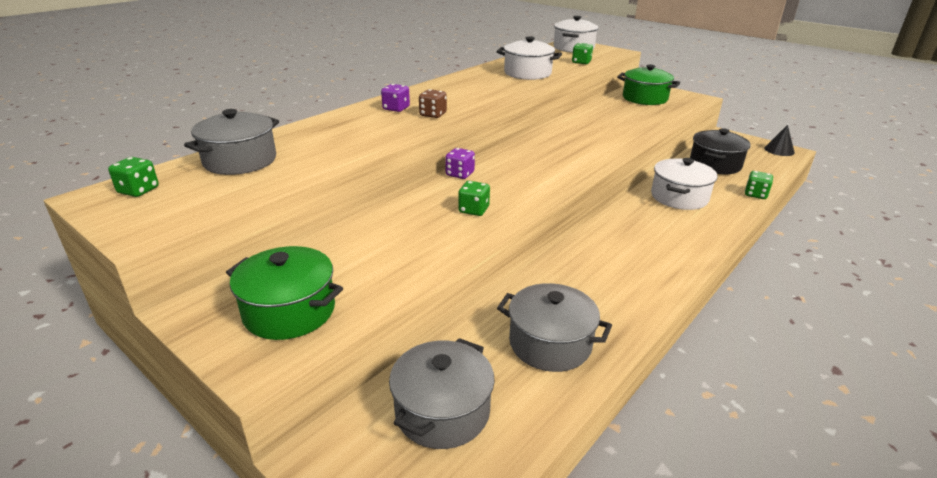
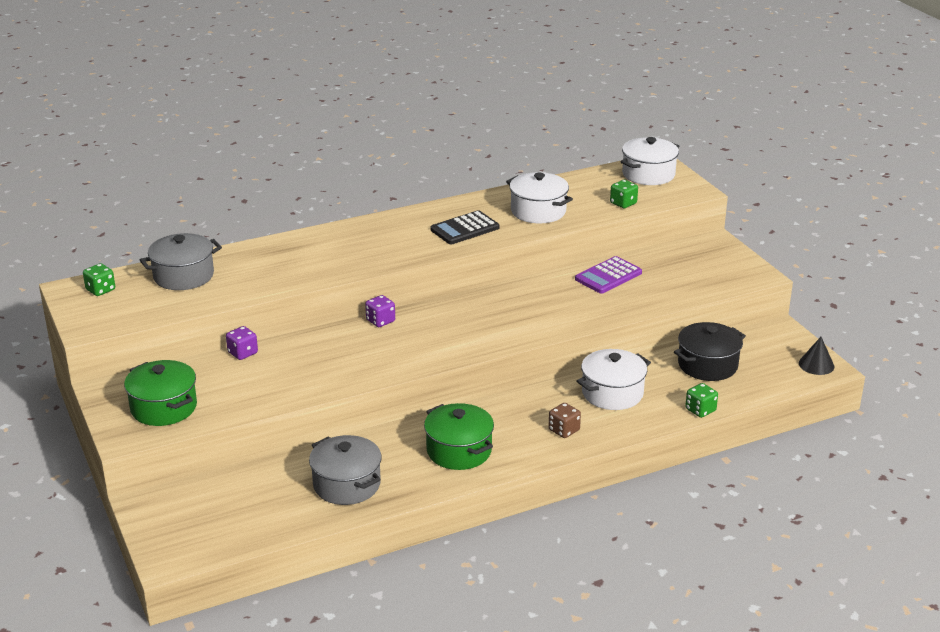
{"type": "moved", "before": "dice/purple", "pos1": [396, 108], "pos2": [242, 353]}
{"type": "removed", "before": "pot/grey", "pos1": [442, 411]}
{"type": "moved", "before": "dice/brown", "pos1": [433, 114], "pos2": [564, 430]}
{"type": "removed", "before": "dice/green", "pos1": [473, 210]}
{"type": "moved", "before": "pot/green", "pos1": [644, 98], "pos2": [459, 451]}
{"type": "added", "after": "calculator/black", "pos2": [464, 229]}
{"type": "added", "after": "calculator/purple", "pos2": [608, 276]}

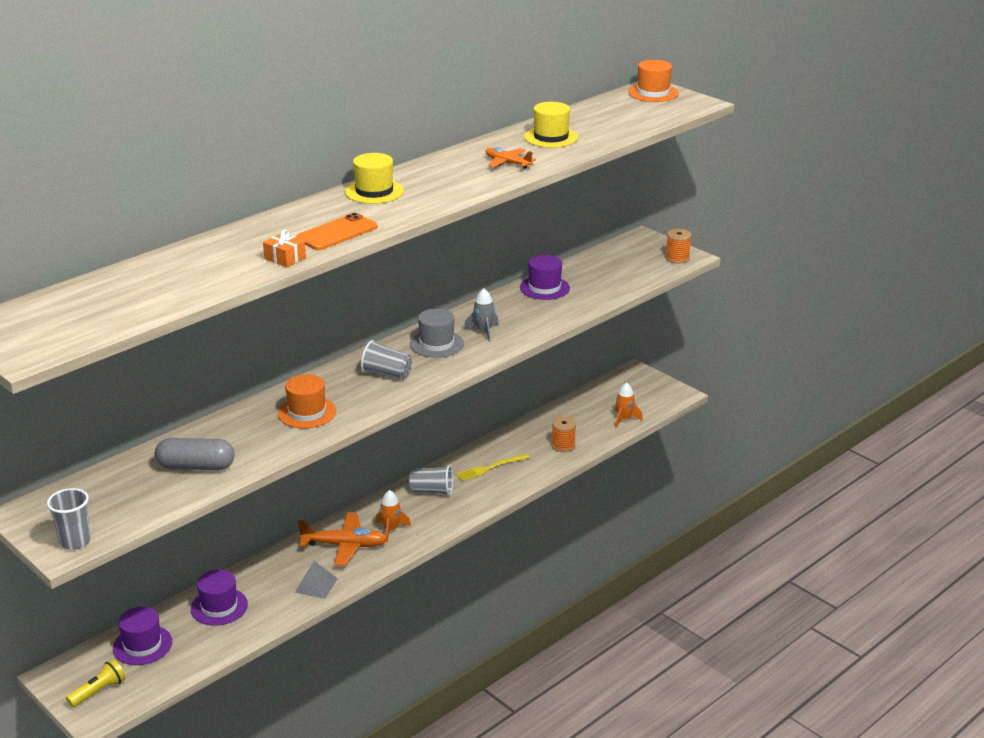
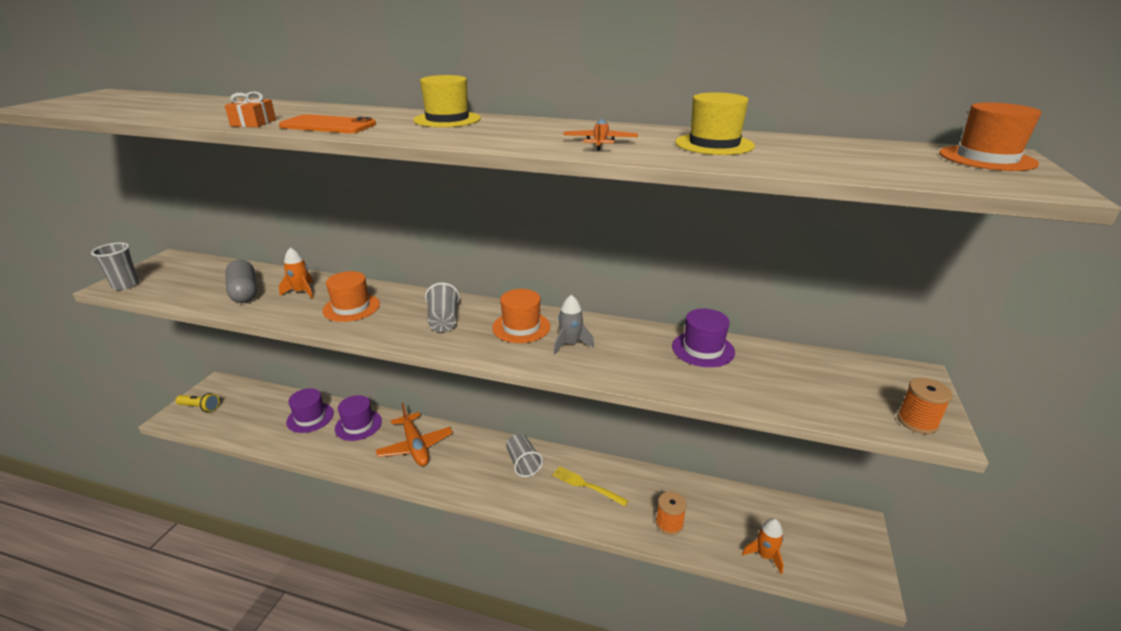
{"type": "moved", "before": "hat/purple", "pos1": [142, 645], "pos2": [358, 425]}
{"type": "removed", "before": "pyramid/grey", "pos1": [316, 585]}
{"type": "moved", "before": "rocket/orange", "pos1": [391, 530], "pos2": [301, 292]}
{"type": "recoloured", "before": "hat/grey", "after": "hat/orange", "pos1": [436, 344], "pos2": [521, 327]}

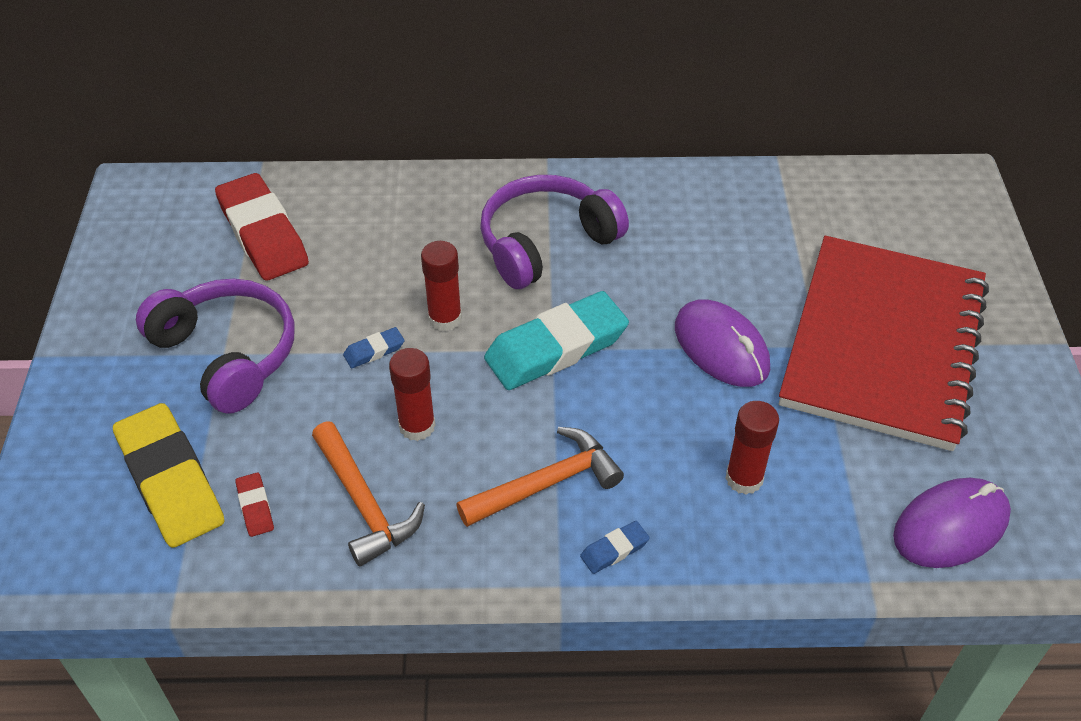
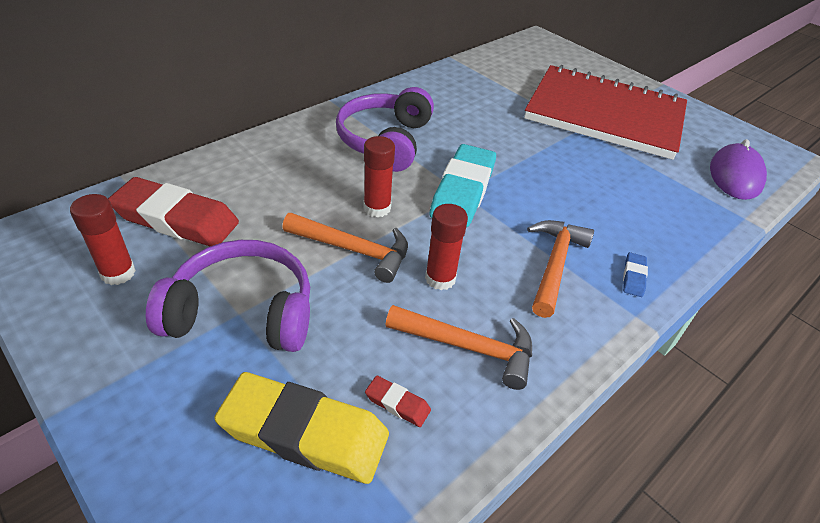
{"type": "replaced", "before": "eraser/blue", "after": "hammer/orange", "pos1": [374, 351], "pos2": [354, 250]}
{"type": "removed", "before": "mouse/purple", "pos1": [721, 347]}
{"type": "moved", "before": "glue stick/red", "pos1": [744, 478], "pos2": [118, 273]}
{"type": "turned", "before": "notebook/red", "pos1": [883, 344], "pos2": [604, 115], "turn": -45}

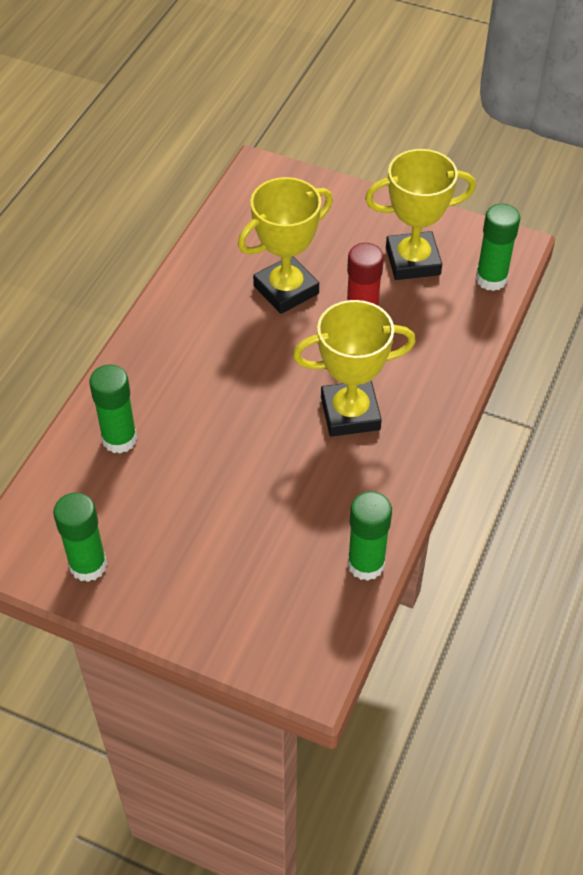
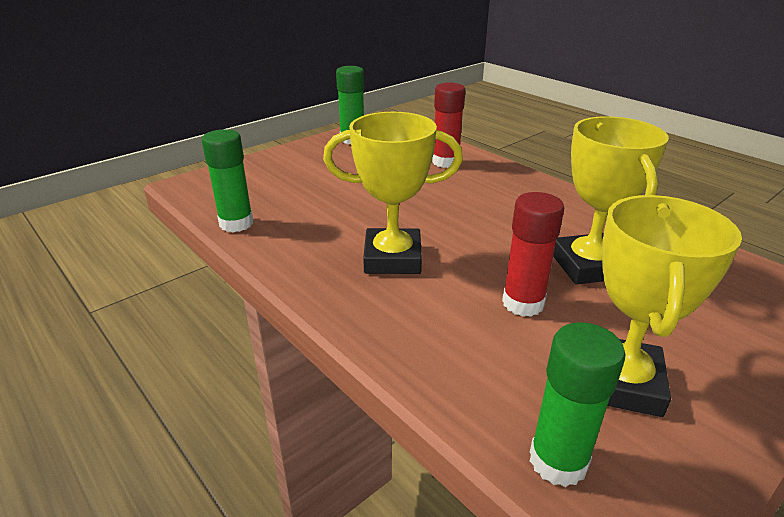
{"type": "recoloured", "before": "glue stick/green", "after": "glue stick/red", "pos1": [119, 439], "pos2": [445, 162]}
{"type": "turned", "before": "trophy/yellow", "pos1": [350, 413], "pos2": [392, 258], "turn": 75}

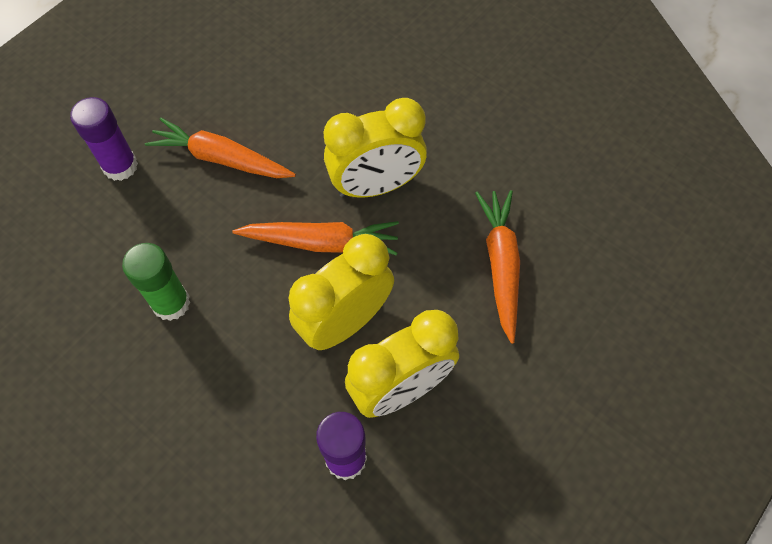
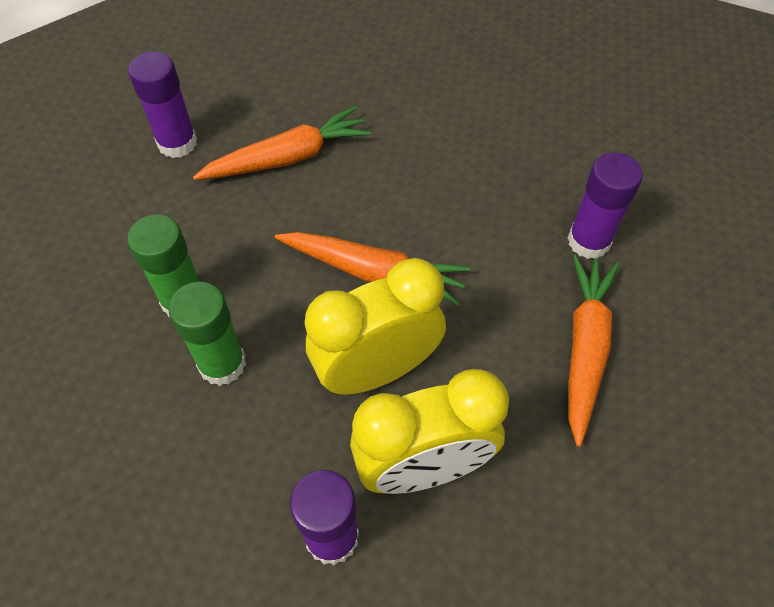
{"type": "turned", "before": "carrot/orange", "pos1": [221, 158], "pos2": [288, 158], "turn": 120}
{"type": "removed", "before": "clock/yellow", "pos1": [376, 186]}
{"type": "added", "after": "glue stick/green", "pos2": [222, 364]}
{"type": "added", "after": "glue stick/purple", "pos2": [589, 241]}

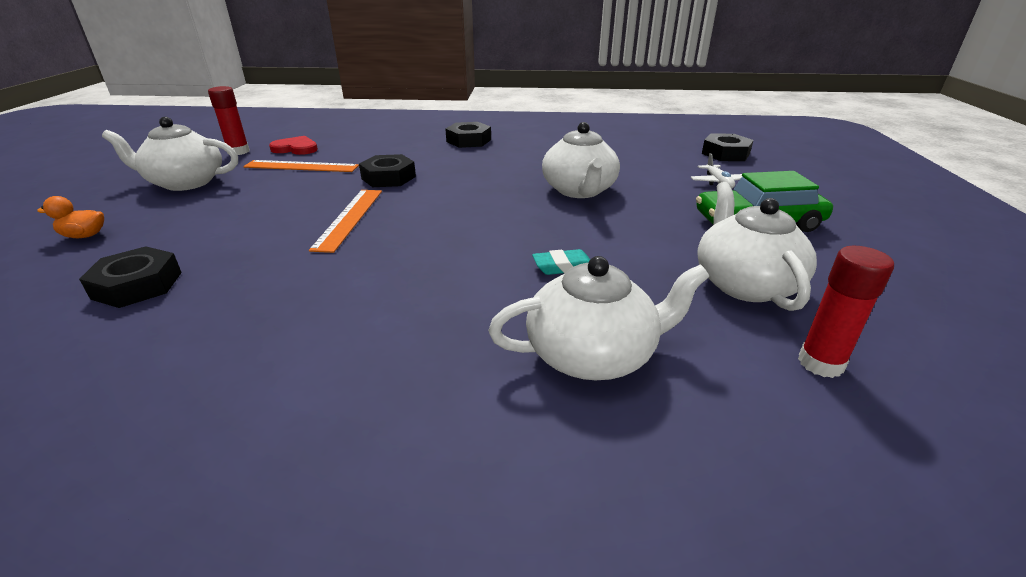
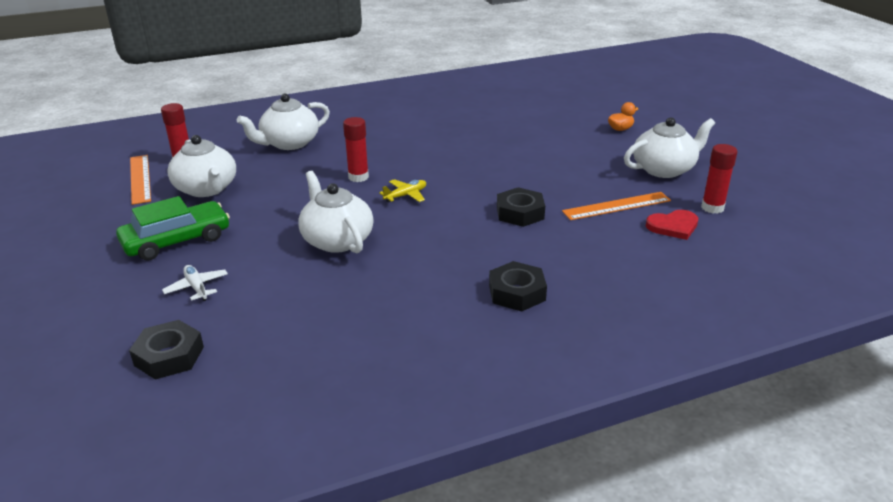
{"type": "removed", "before": "nut/black", "pos1": [137, 285]}
{"type": "moved", "before": "ruler/orange", "pos1": [349, 218], "pos2": [140, 178]}
{"type": "removed", "before": "eraser/turquoise", "pos1": [563, 267]}
{"type": "added", "after": "glue stick/red", "pos2": [358, 177]}
{"type": "added", "after": "plane/yellow", "pos2": [405, 195]}

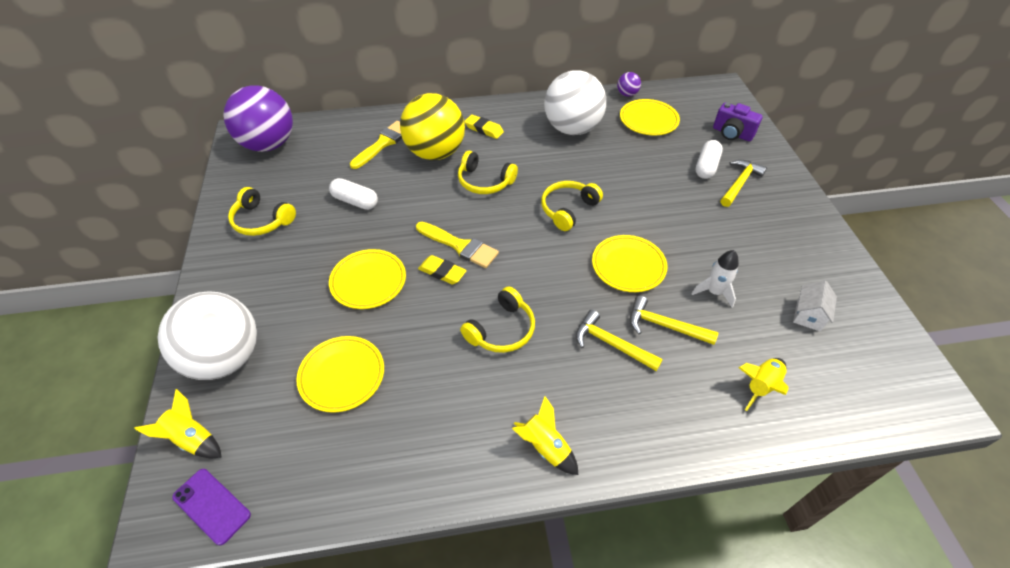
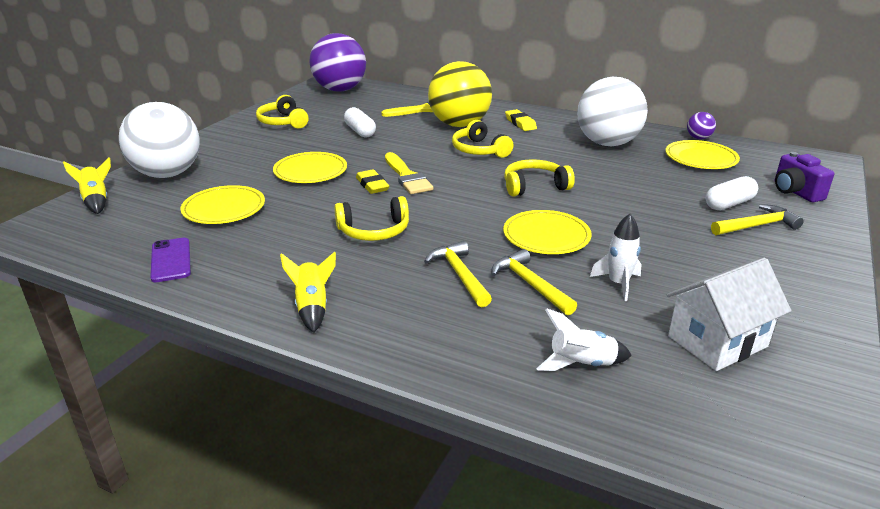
{"type": "moved", "before": "phone/purple", "pos1": [211, 506], "pos2": [171, 260]}
{"type": "recoloured", "before": "rocket/yellow", "after": "rocket/white", "pos1": [760, 386], "pos2": [581, 364]}
{"type": "resized", "before": "house/white", "pos1": [808, 315], "pos2": [717, 341], "scale": 1.73}

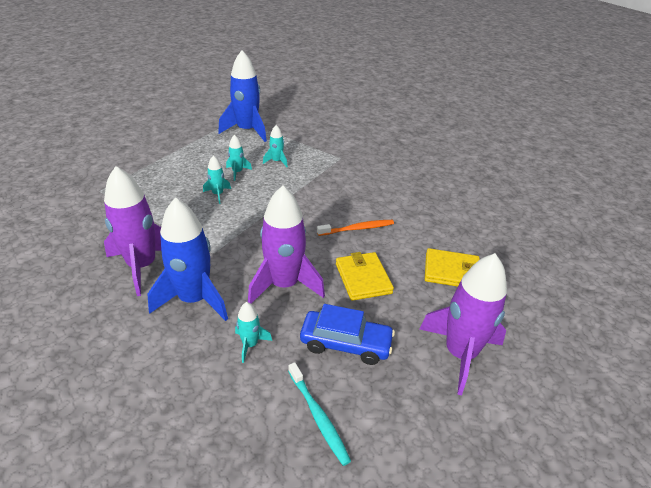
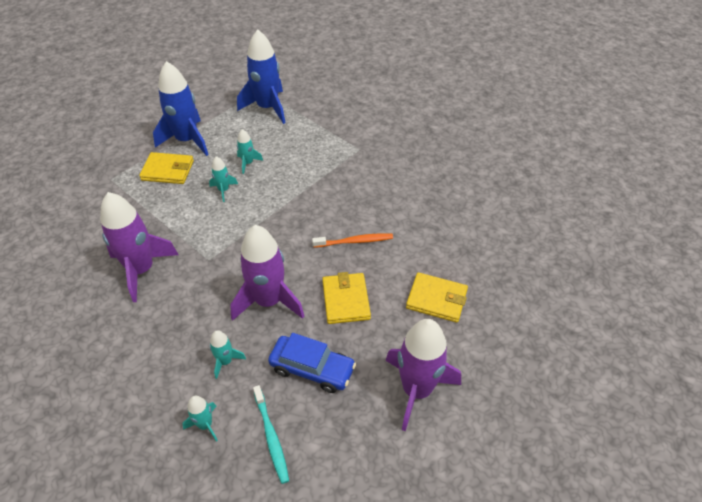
{"type": "moved", "before": "rocket/blue", "pos1": [194, 299], "pos2": [187, 140]}
{"type": "moved", "before": "rocket/turquoise", "pos1": [277, 161], "pos2": [205, 425]}
{"type": "added", "after": "wallet/yellow", "pos2": [168, 170]}

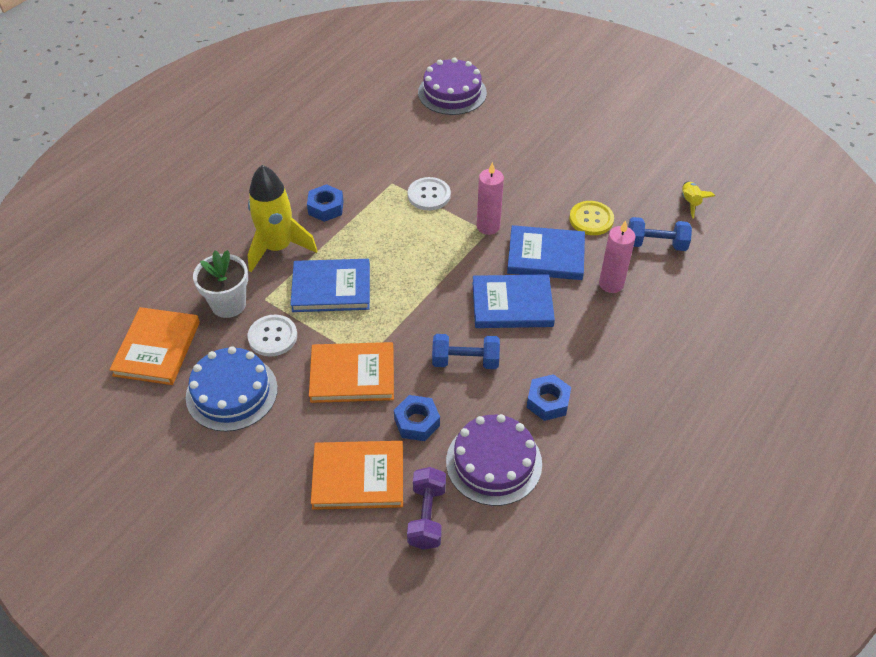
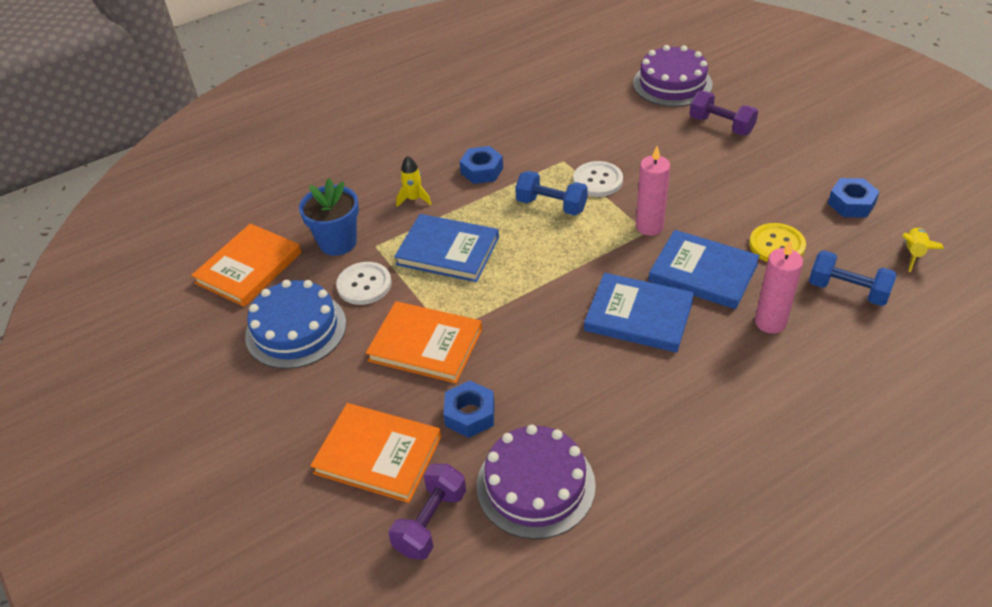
{"type": "recoloured", "before": "flower pot/white", "after": "flower pot/blue", "pos1": [228, 304], "pos2": [338, 242]}
{"type": "resized", "before": "rocket/yellow", "pos1": [278, 248], "pos2": [414, 199], "scale": 0.45}
{"type": "moved", "before": "dumbbell/blue", "pos1": [465, 361], "pos2": [551, 205]}
{"type": "moved", "before": "nut/blue", "pos1": [548, 402], "pos2": [851, 204]}
{"type": "added", "after": "dumbbell/purple", "pos2": [721, 125]}

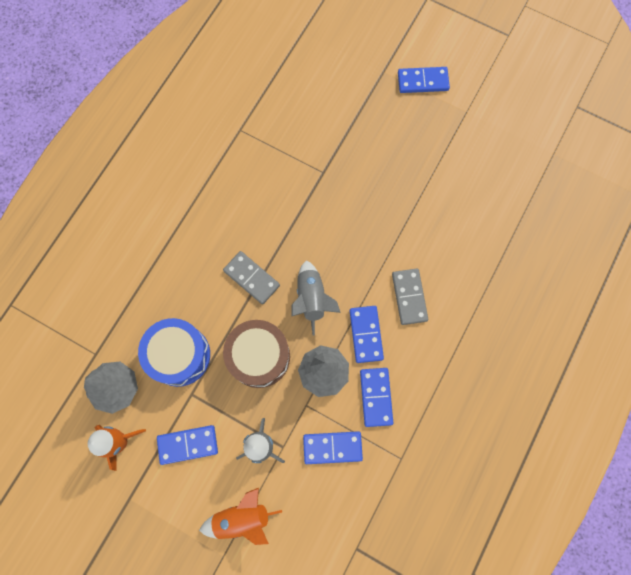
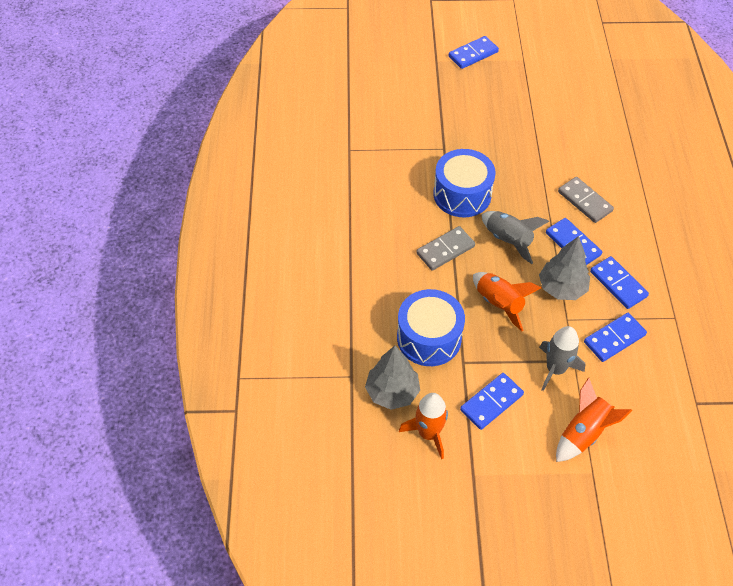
{"type": "turned", "before": "domino/grey", "pos1": [251, 278], "pos2": [445, 250], "turn": -45}
{"type": "replaced", "before": "drum/brown", "after": "rocket/orange", "pos1": [259, 357], "pos2": [499, 304]}
{"type": "added", "after": "drum/blue", "pos2": [462, 194]}

